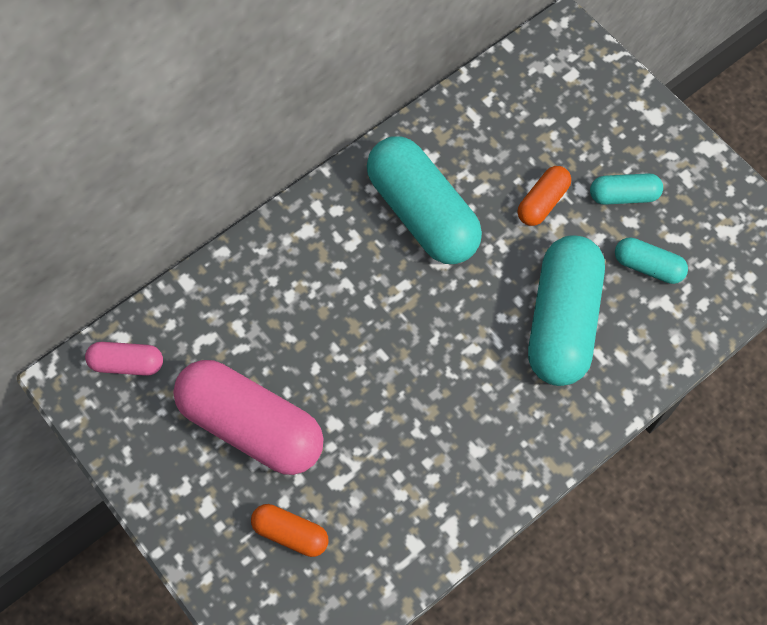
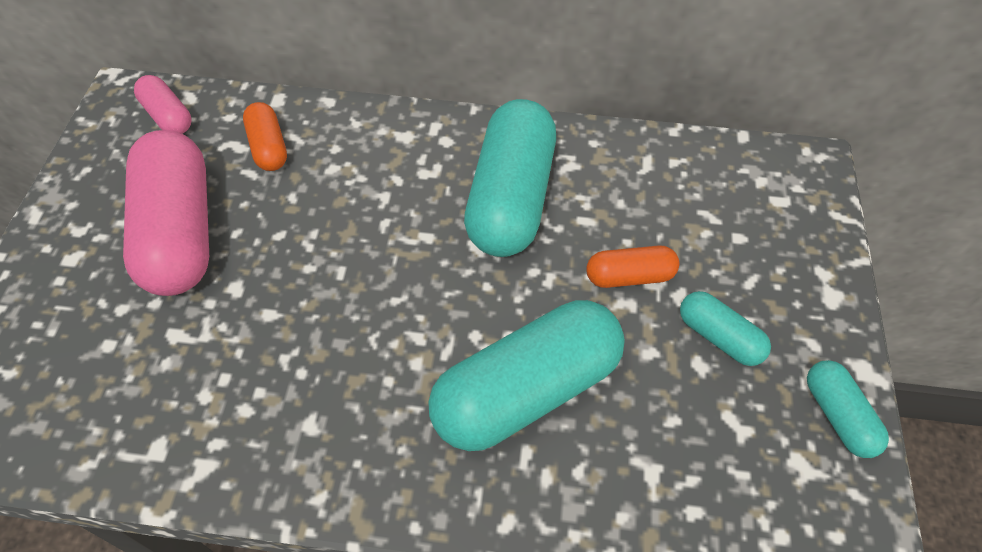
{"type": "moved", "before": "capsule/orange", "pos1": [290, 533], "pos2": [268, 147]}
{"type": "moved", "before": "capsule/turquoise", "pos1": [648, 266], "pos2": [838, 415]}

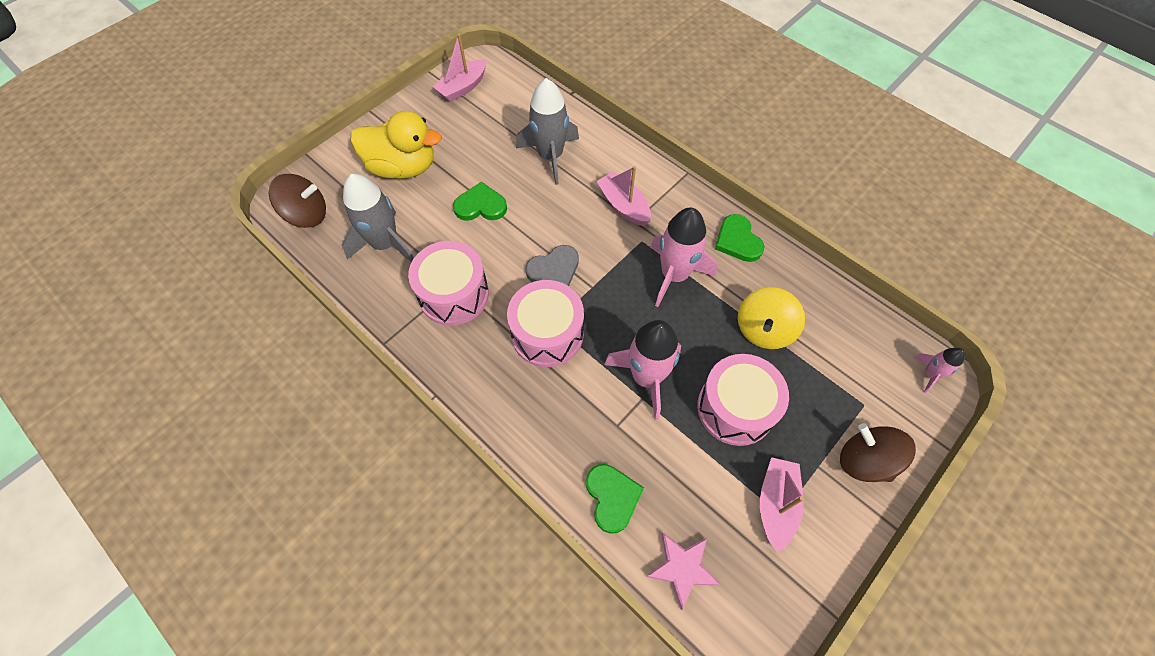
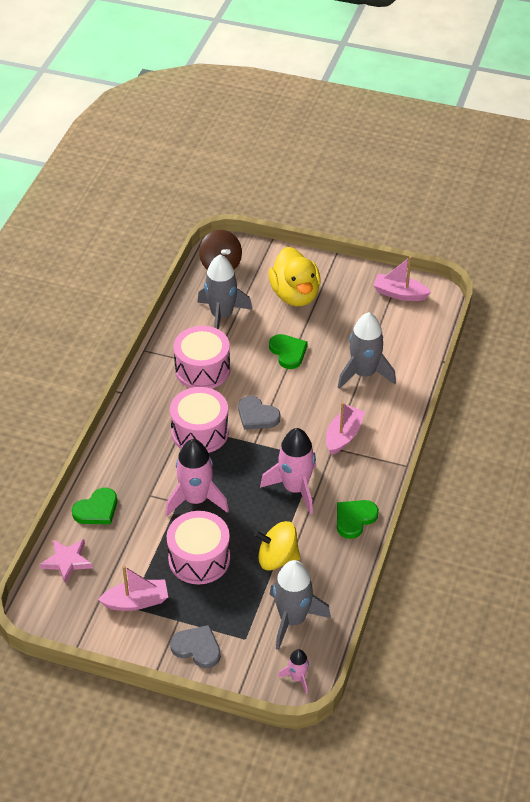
{"type": "replaced", "before": "spinning top/brown", "after": "heart/grey", "pos1": [864, 461], "pos2": [197, 648]}
{"type": "added", "after": "rocket/grey", "pos2": [292, 619]}

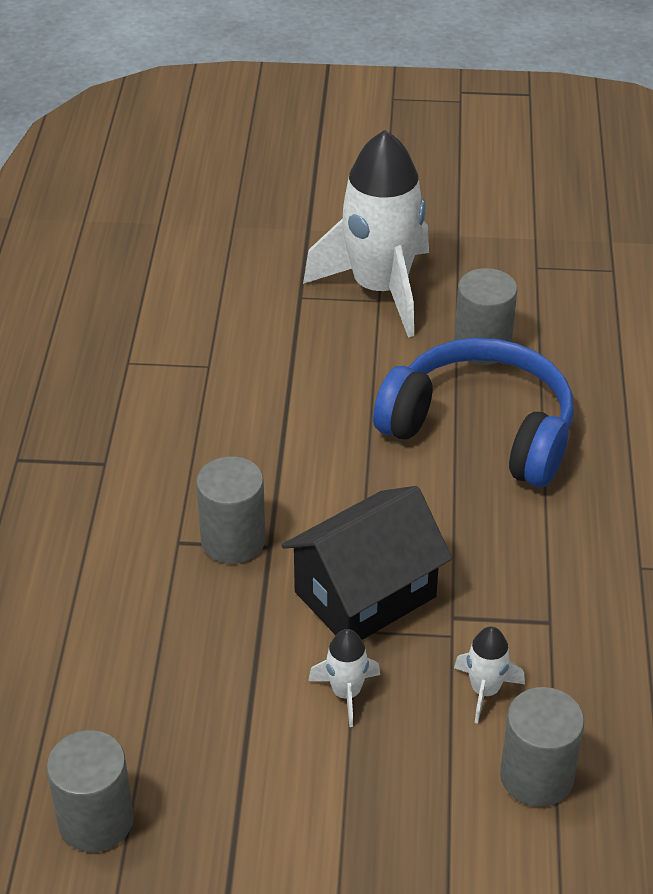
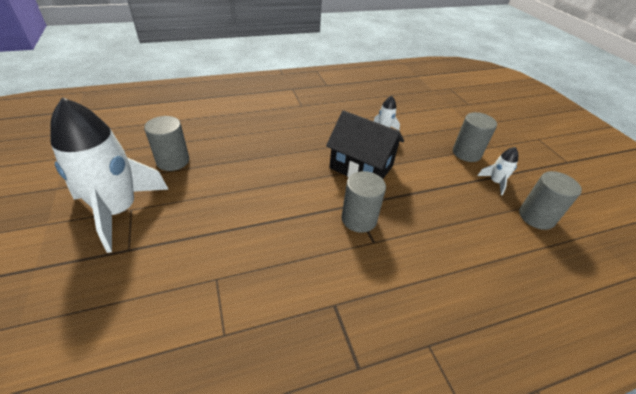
{"type": "moved", "before": "rocket/white", "pos1": [346, 693], "pos2": [495, 182]}
{"type": "removed", "before": "headphones/blue", "pos1": [481, 430]}
{"type": "moved", "before": "cylinder/grey", "pos1": [536, 776], "pos2": [466, 153]}

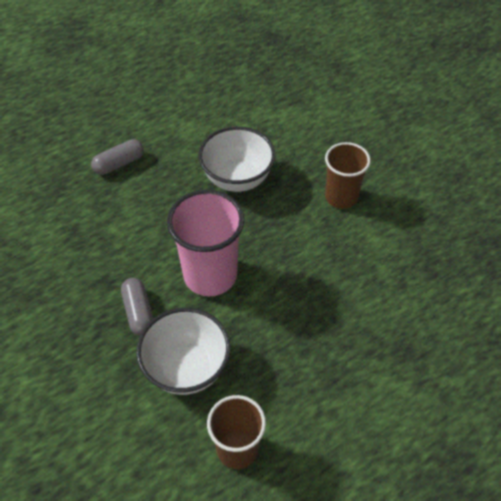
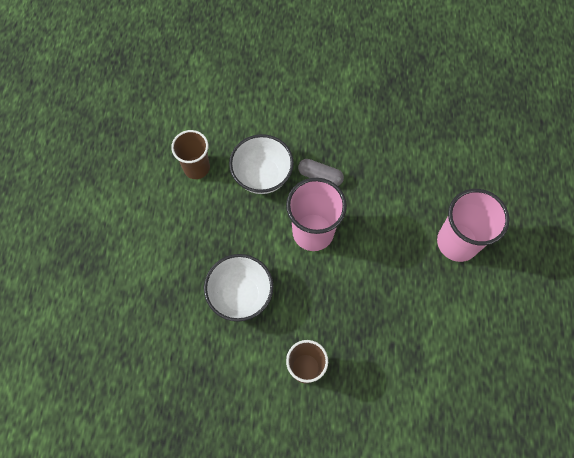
{"type": "replaced", "before": "capsule/grey", "after": "cup/pink", "pos1": [119, 164], "pos2": [457, 242]}
{"type": "moved", "before": "bowl/white", "pos1": [237, 179], "pos2": [241, 295]}

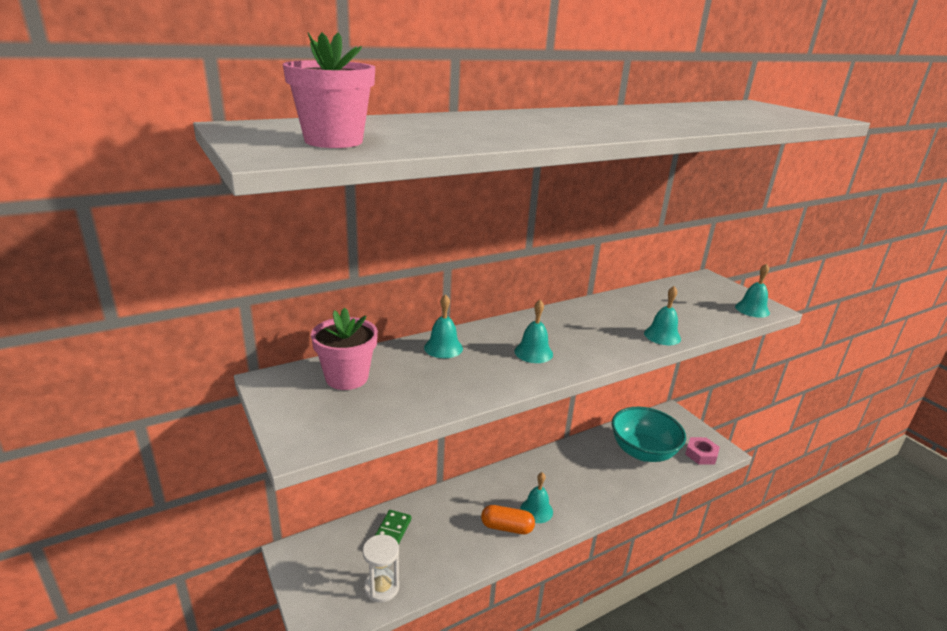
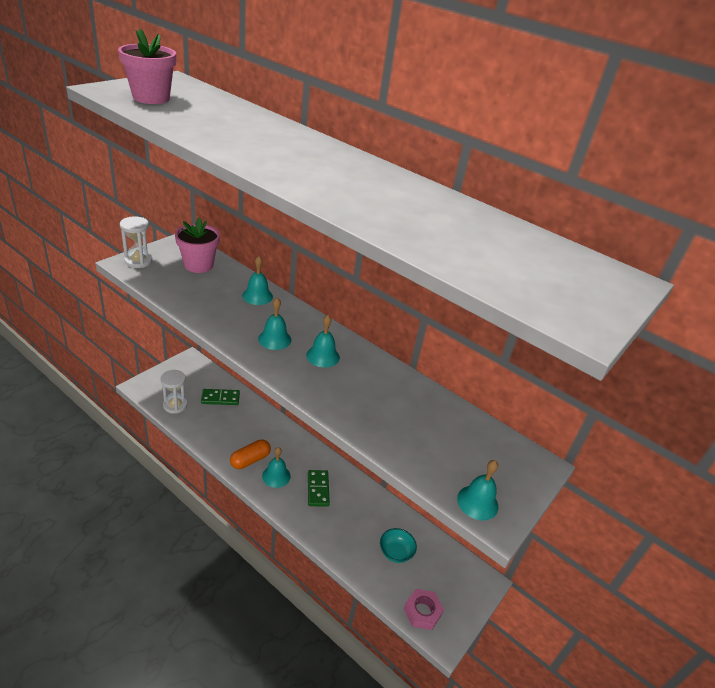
{"type": "turned", "before": "capsule/orange", "pos1": [507, 527], "pos2": [250, 460], "turn": 60}
{"type": "resized", "before": "bowl/turquoise", "pos1": [643, 451], "pos2": [395, 553], "scale": 0.48}
{"type": "moved", "before": "bell/turquoise", "pos1": [662, 336], "pos2": [323, 356]}
{"type": "added", "after": "hourglass/white", "pos2": [138, 261]}
{"type": "added", "after": "domino/green", "pos2": [318, 489]}

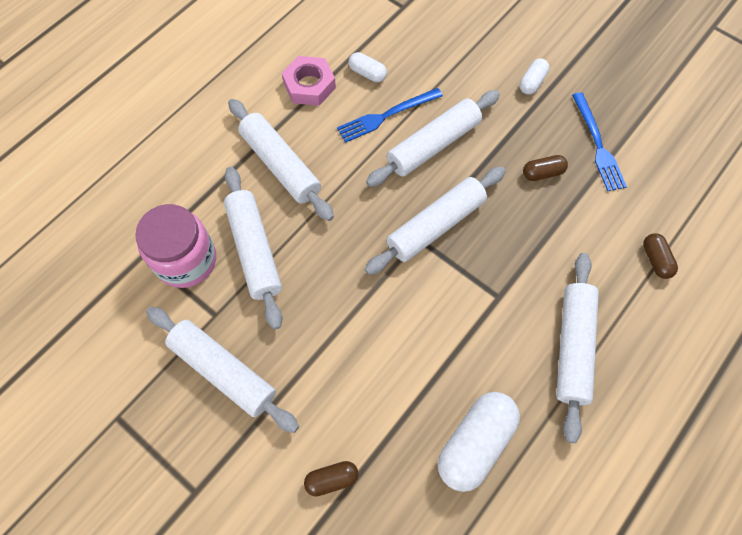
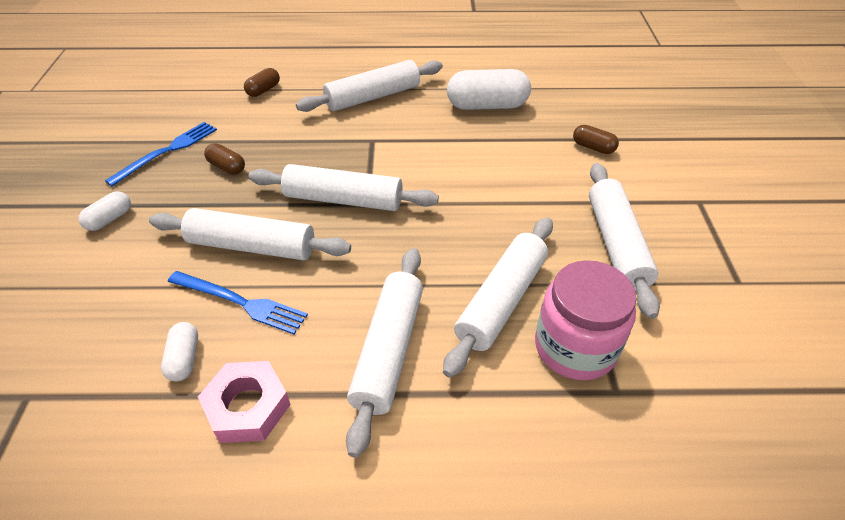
{"type": "turned", "before": "capsule/white", "pos1": [532, 82], "pos2": [109, 219], "turn": -45}

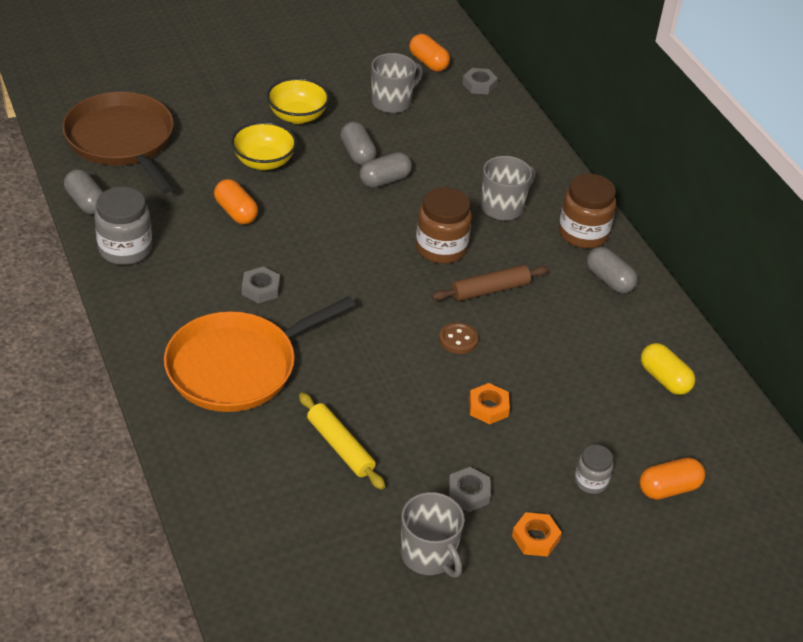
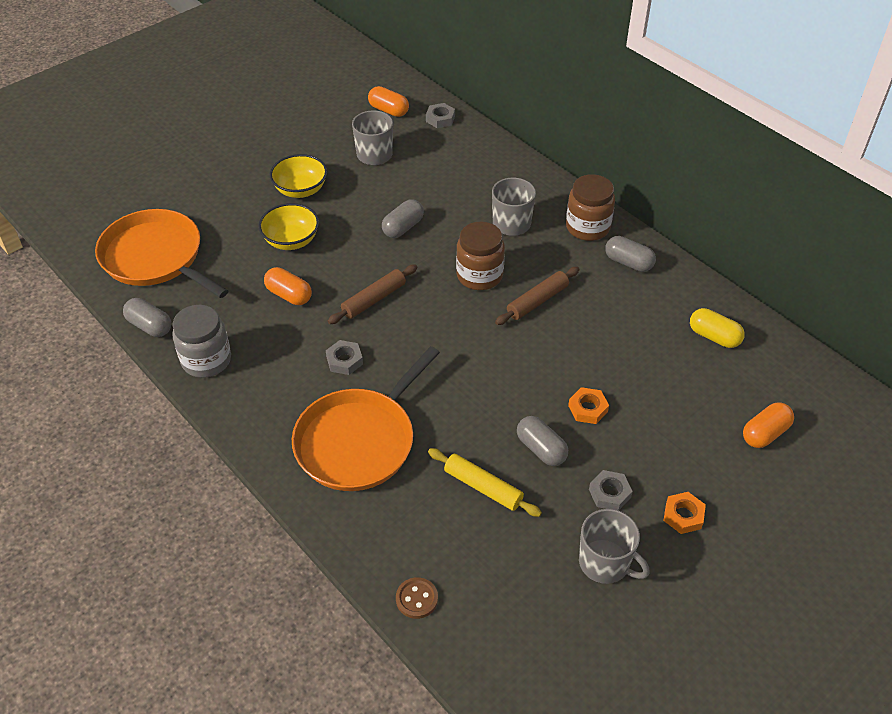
{"type": "recoloured", "before": "pan/brown", "after": "pan/orange", "pos1": [122, 141], "pos2": [155, 257]}
{"type": "moved", "before": "capsule/grey", "pos1": [357, 154], "pos2": [541, 449]}
{"type": "moved", "before": "button/brown", "pos1": [458, 339], "pos2": [416, 599]}
{"type": "removed", "before": "jar/grey", "pos1": [591, 481]}
{"type": "added", "after": "rolling pin/brown", "pos2": [374, 299]}

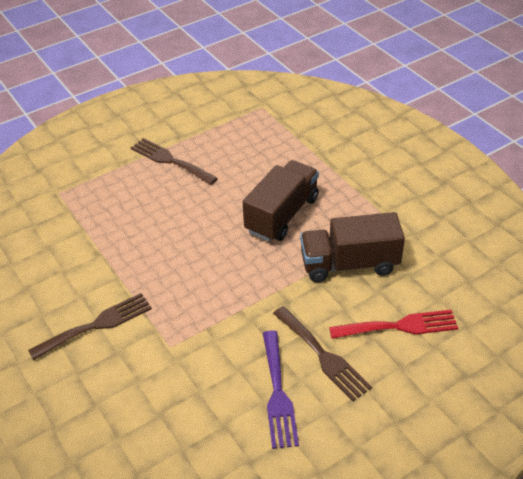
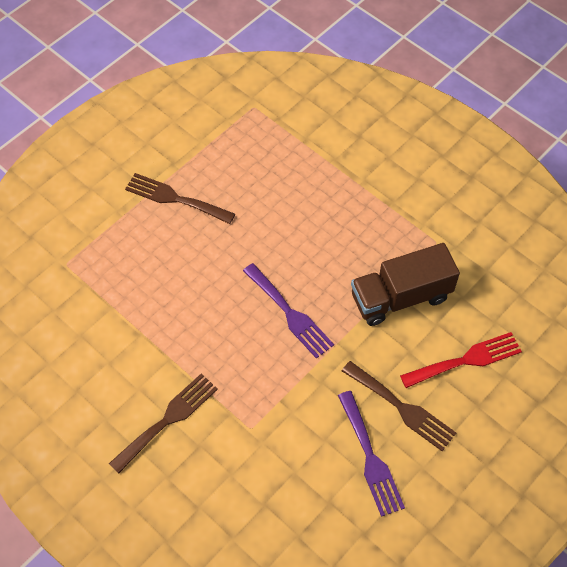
{"type": "removed", "before": "truck/brown", "pos1": [282, 215]}
{"type": "added", "after": "fork/purple", "pos2": [290, 314]}

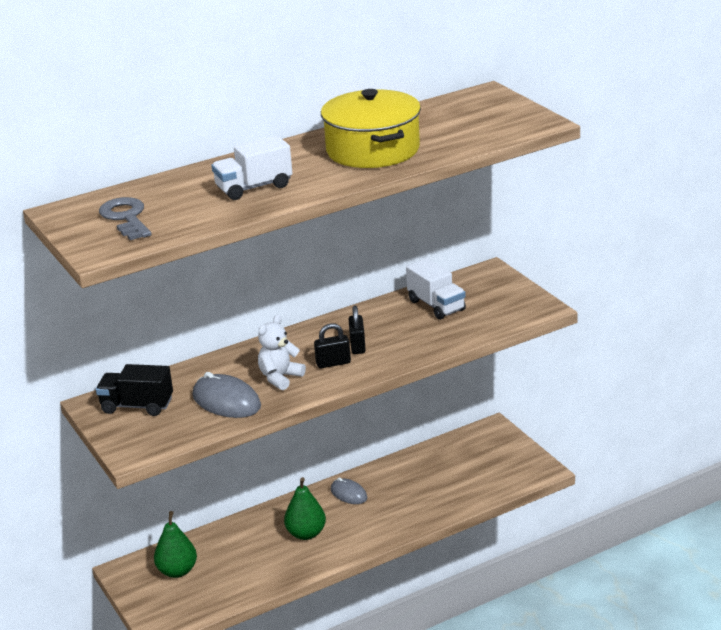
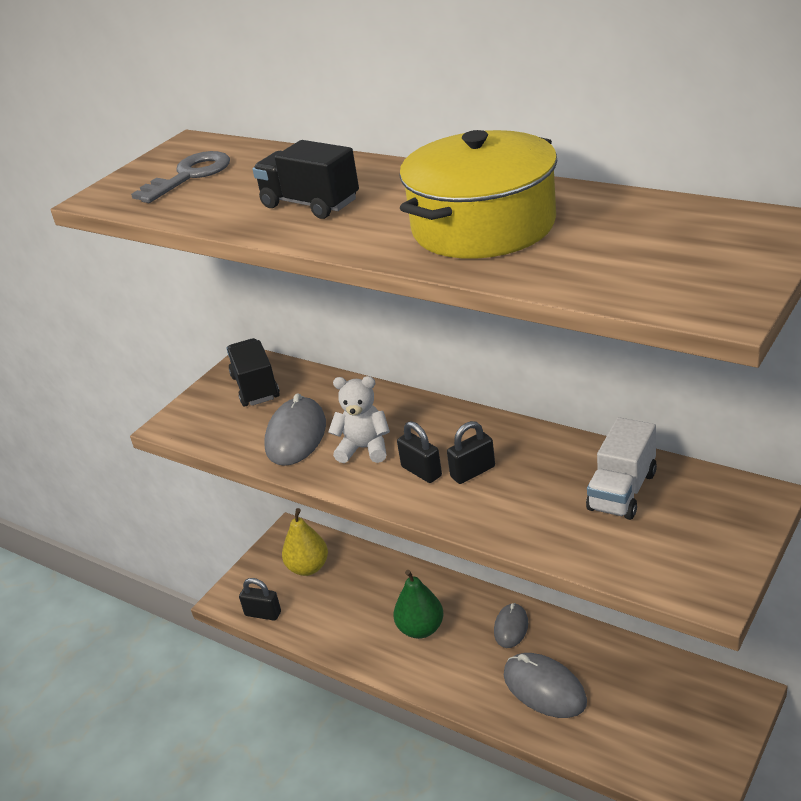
{"type": "recoloured", "before": "pear/green", "after": "pear/yellow", "pos1": [177, 571], "pos2": [308, 567]}
{"type": "recoloured", "before": "truck/white", "after": "truck/black", "pos1": [254, 187], "pos2": [310, 204]}
{"type": "added", "after": "padlock/black", "pos2": [263, 614]}
{"type": "added", "after": "mouse/grey", "pos2": [544, 688]}

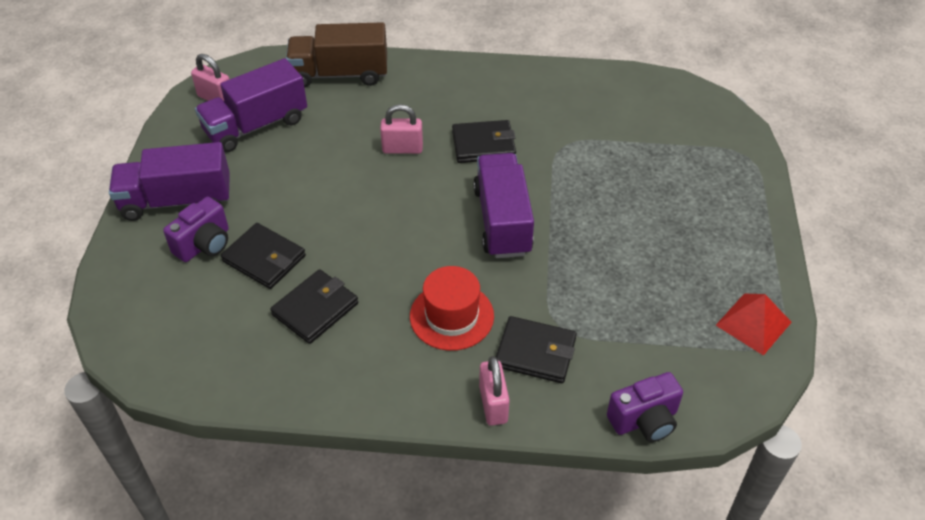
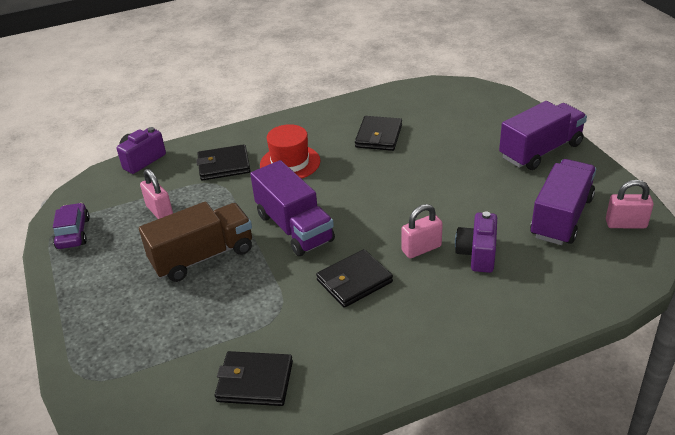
{"type": "moved", "before": "camera/purple", "pos1": [204, 244], "pos2": [477, 254]}
{"type": "moved", "before": "wallet/black", "pos1": [264, 258], "pos2": [255, 381]}
{"type": "moved", "before": "truck/brown", "pos1": [340, 74], "pos2": [202, 256]}
{"type": "moved", "before": "padlock/pink", "pos1": [493, 404], "pos2": [160, 211]}
{"type": "replaced", "before": "pyramid/red", "after": "car/purple", "pos1": [753, 323], "pos2": [73, 233]}

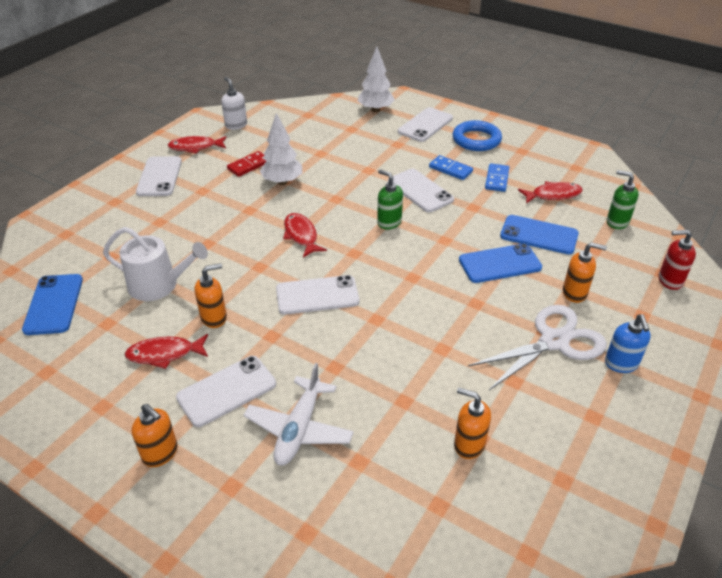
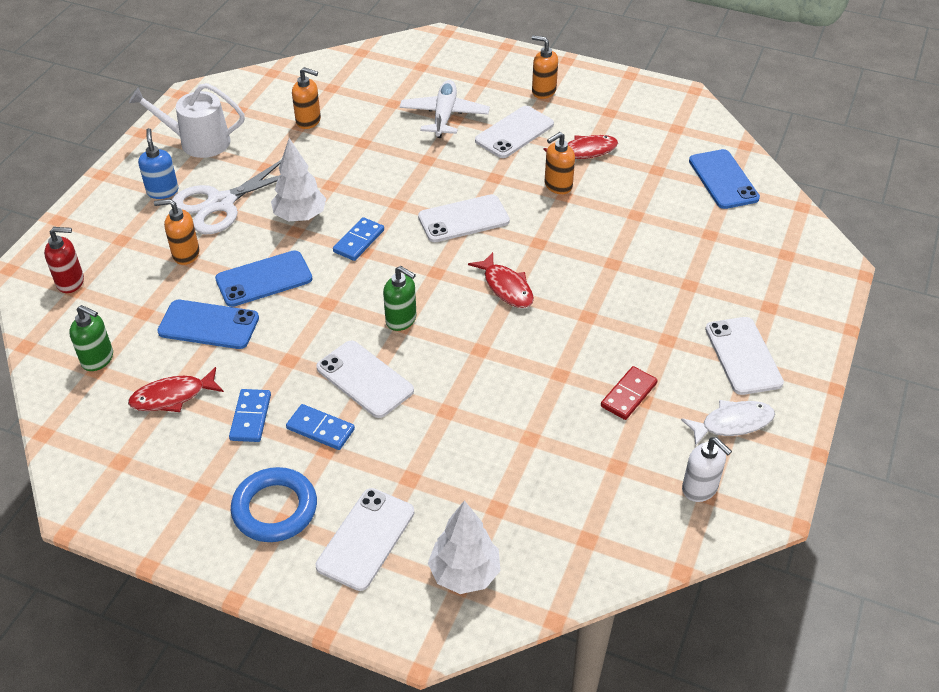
{"type": "moved", "before": "watering can/white", "pos1": [159, 285], "pos2": [198, 142]}
{"type": "recoloured", "before": "fish/red", "after": "fish/white", "pos1": [195, 147], "pos2": [732, 423]}
{"type": "moved", "before": "tree/white", "pos1": [282, 182], "pos2": [300, 216]}
{"type": "added", "after": "domino/blue", "pos2": [359, 241]}

